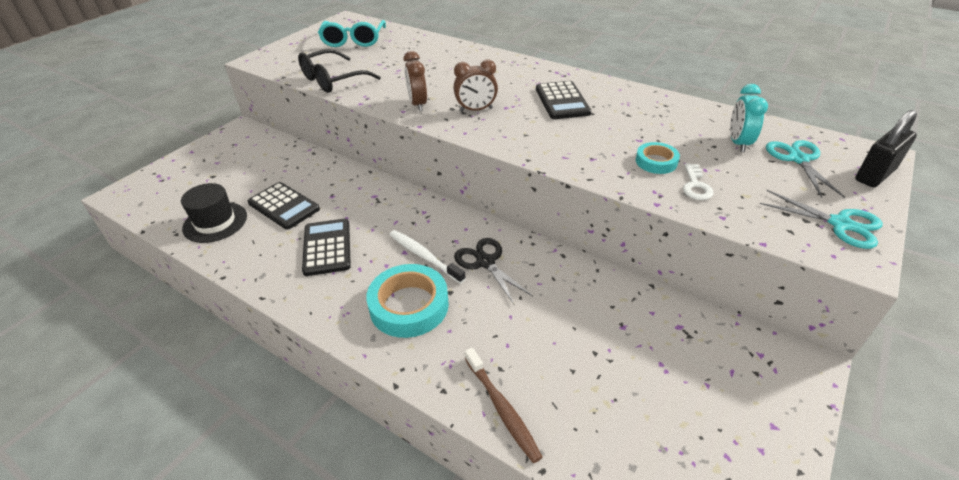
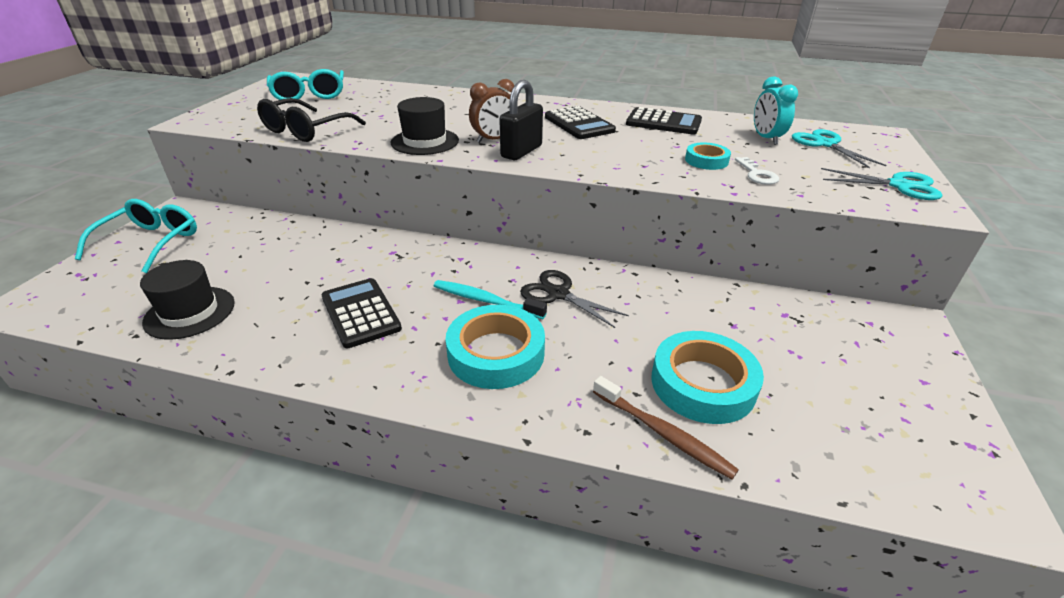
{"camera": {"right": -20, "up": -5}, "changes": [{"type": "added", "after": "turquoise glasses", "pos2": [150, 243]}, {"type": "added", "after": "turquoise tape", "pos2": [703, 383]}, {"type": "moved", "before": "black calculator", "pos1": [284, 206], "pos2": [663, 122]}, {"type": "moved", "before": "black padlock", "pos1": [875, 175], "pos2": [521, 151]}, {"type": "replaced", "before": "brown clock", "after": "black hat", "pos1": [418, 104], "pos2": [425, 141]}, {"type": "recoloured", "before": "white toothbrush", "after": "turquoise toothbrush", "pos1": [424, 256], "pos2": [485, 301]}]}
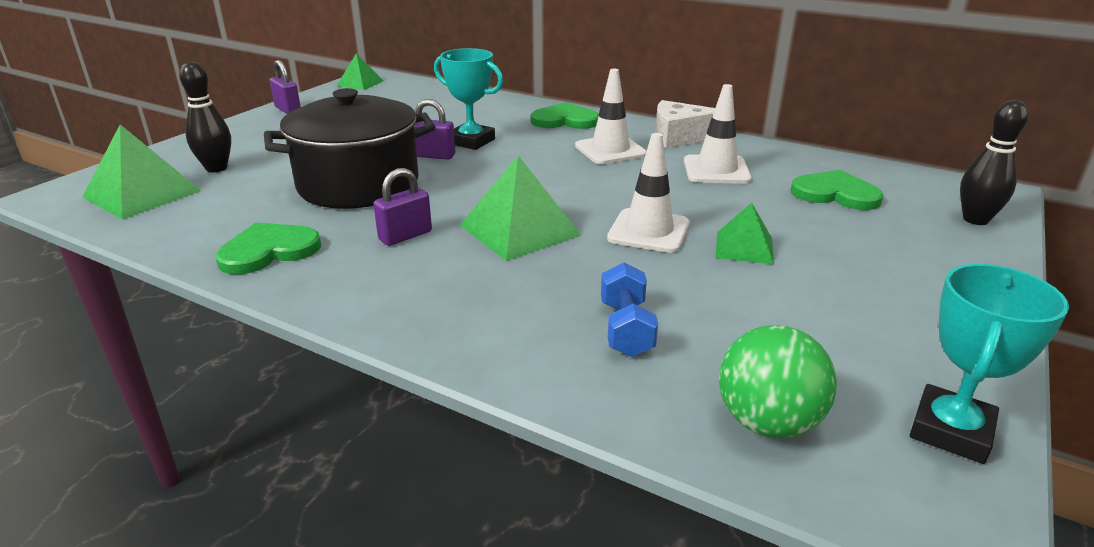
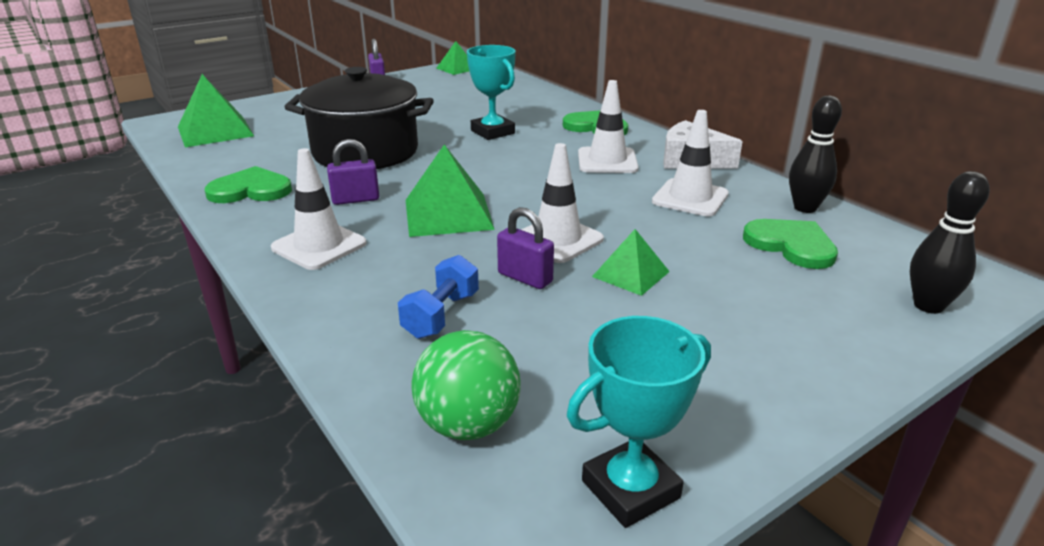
{"camera": {"right": 25, "up": 0}, "changes": [{"type": "added", "after": "white traffic cone", "pos2": [319, 246]}, {"type": "moved", "before": "black bowling pin", "pos1": [216, 168], "pos2": [805, 208]}, {"type": "moved", "before": "purple padlock", "pos1": [433, 156], "pos2": [525, 278]}]}
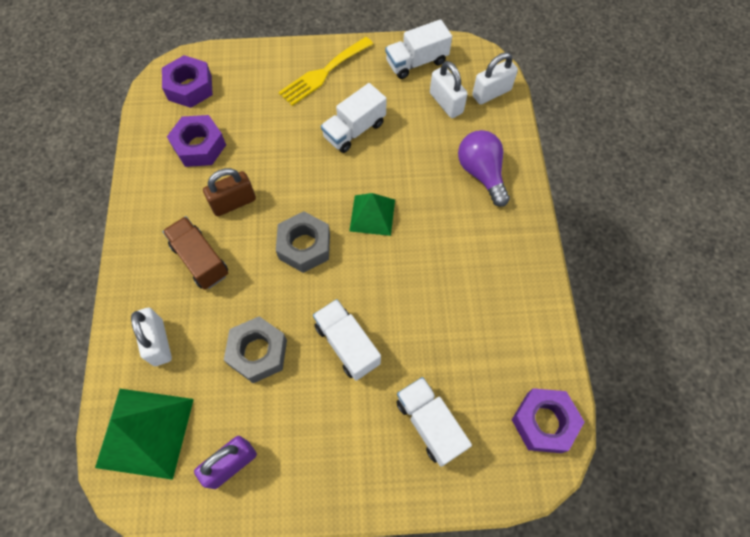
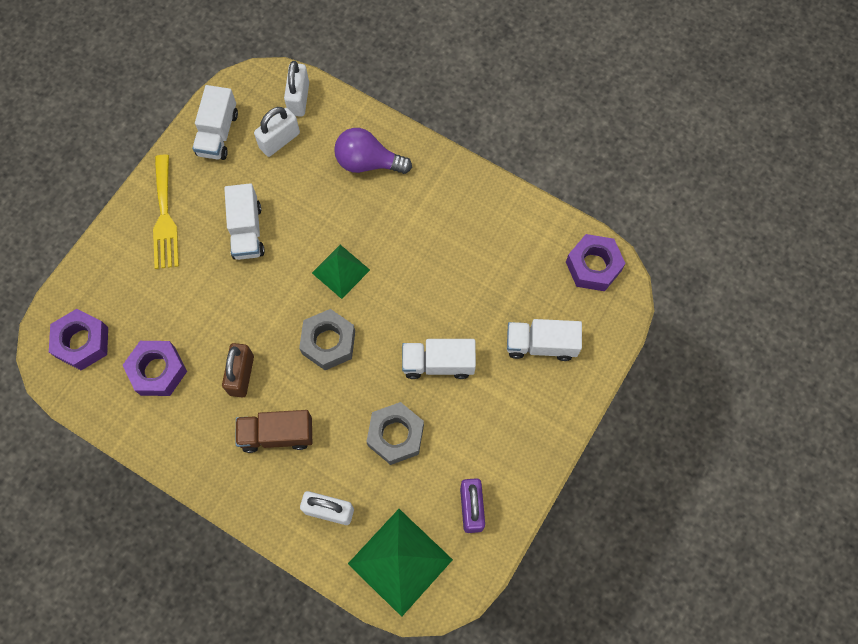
{"camera": {"right": -55, "up": 5}, "changes": [{"type": "turned", "before": "white padlock", "pos1": [446, 103], "pos2": [279, 140], "turn": -45}]}
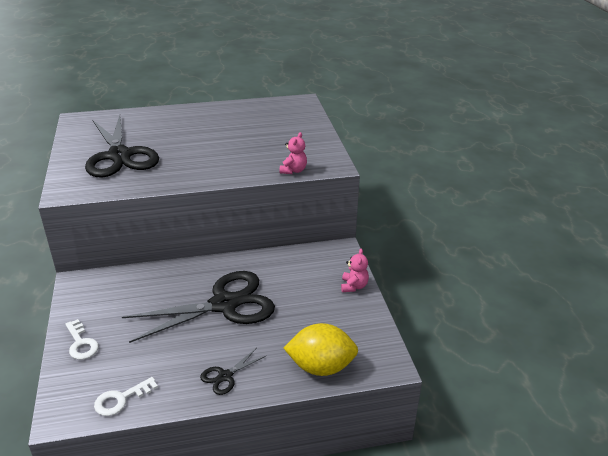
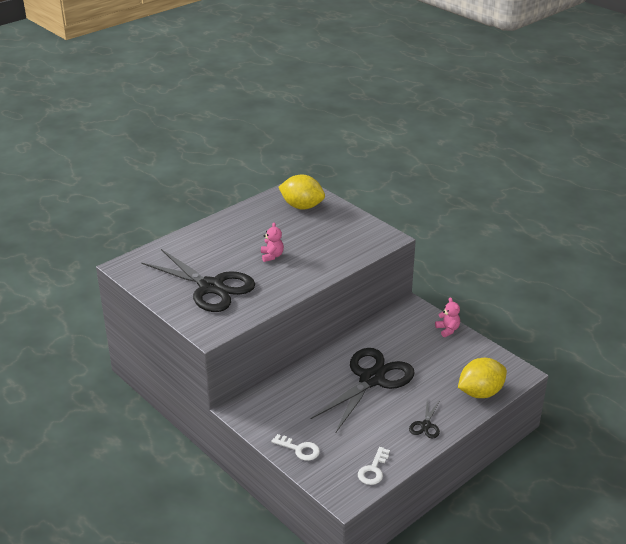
{"camera": {"right": -30, "up": 0}, "changes": [{"type": "added", "after": "yellow lemon", "pos2": [302, 206]}, {"type": "moved", "before": "pink teddy bear", "pos1": [293, 170], "pos2": [272, 256]}]}
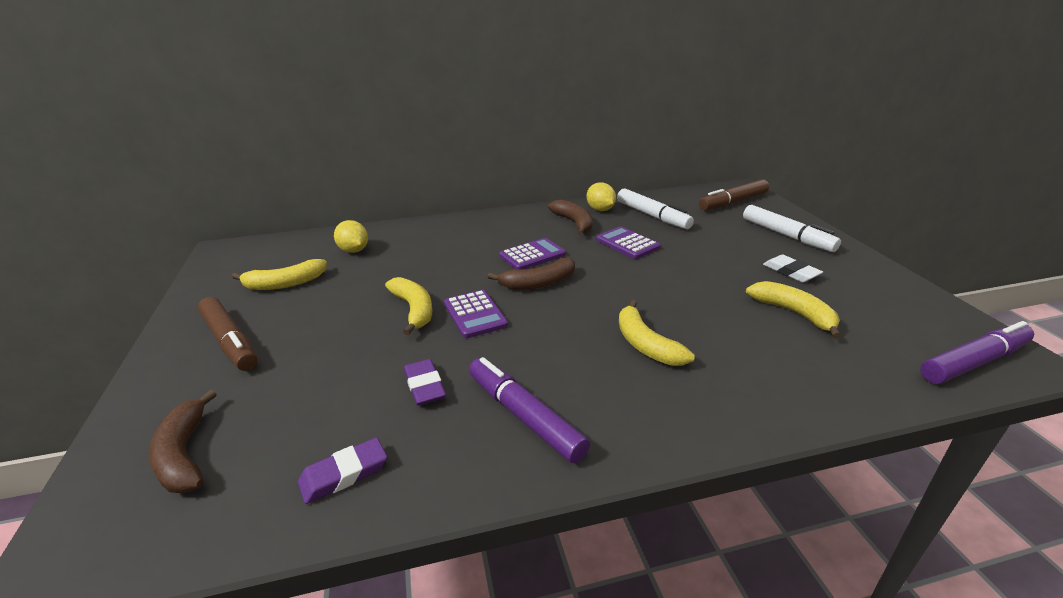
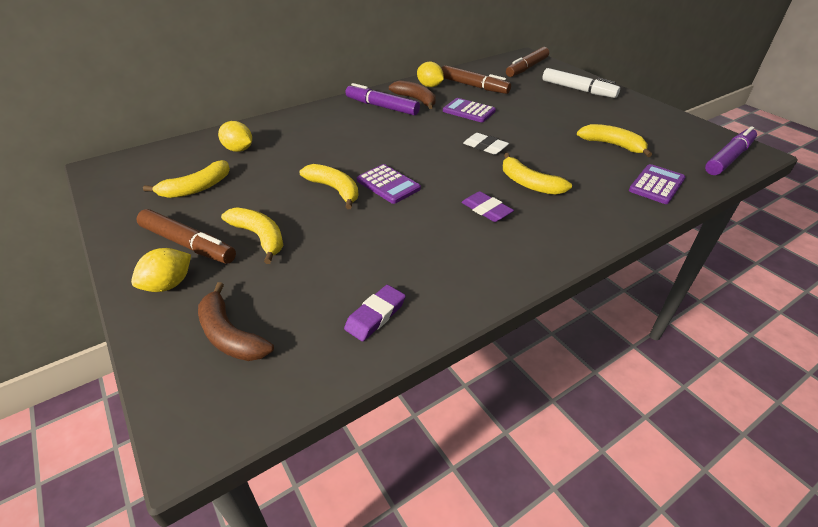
{"camera": {"right": -20, "up": 10}, "changes": [{"type": "removed", "before": "brown banana", "pos1": [538, 283]}, {"type": "added", "after": "yellow lemon", "pos2": [169, 284]}, {"type": "added", "after": "yellow banana", "pos2": [260, 237]}, {"type": "moved", "before": "purple eraser", "pos1": [424, 386], "pos2": [486, 210]}, {"type": "moved", "before": "purple marker", "pos1": [524, 416], "pos2": [382, 107]}, {"type": "moved", "before": "purple calculator", "pos1": [532, 255], "pos2": [656, 185]}, {"type": "moved", "before": "white eraser", "pos1": [791, 272], "pos2": [485, 147]}, {"type": "recoloured", "before": "white marker", "after": "brown marker", "pos1": [652, 216], "pos2": [474, 86]}]}
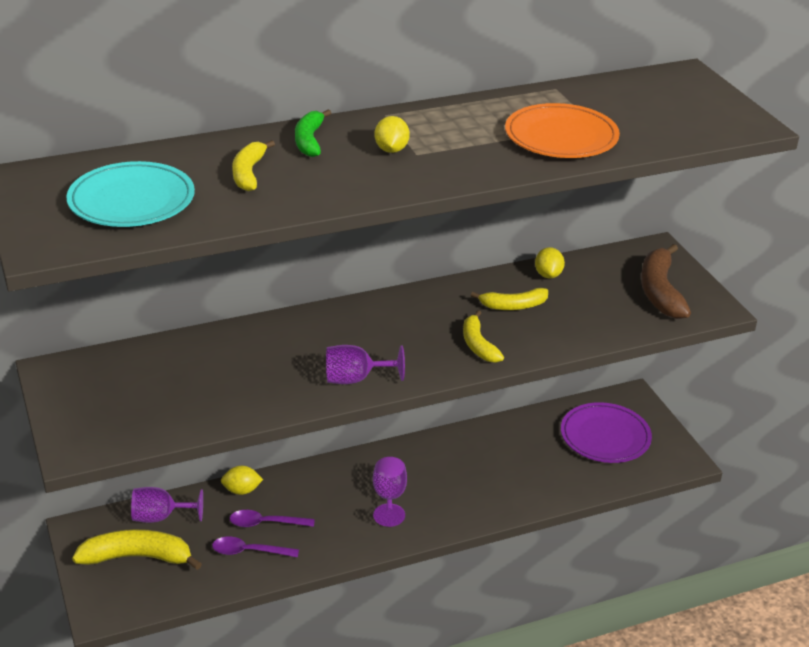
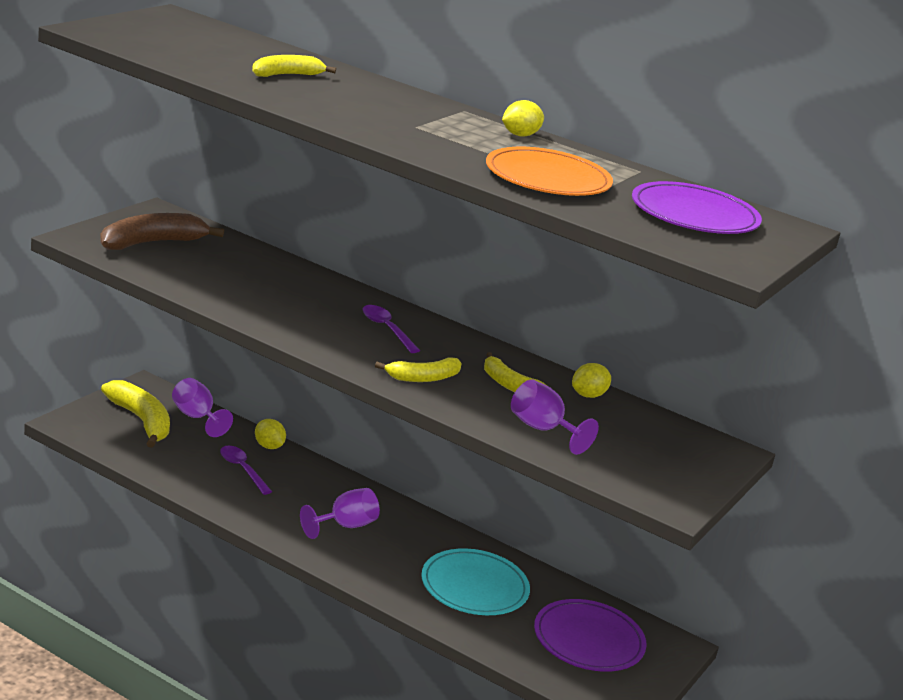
{"camera": {"right": 50, "up": -10}, "changes": [{"type": "removed", "before": "green banana", "pos1": [309, 141]}, {"type": "added", "after": "purple plate", "pos2": [694, 215]}, {"type": "moved", "before": "turquoise plate", "pos1": [131, 200], "pos2": [474, 587]}, {"type": "moved", "before": "purple spoon", "pos1": [249, 551], "pos2": [386, 329]}, {"type": "moved", "before": "purple goblet", "pos1": [355, 379], "pos2": [542, 430]}, {"type": "moved", "before": "yellow lemon", "pos1": [391, 150], "pos2": [520, 135]}, {"type": "moved", "before": "brown banana", "pos1": [660, 291], "pos2": [152, 243]}, {"type": "turned", "before": "yellow banana", "pos1": [478, 345], "pos2": [423, 378], "turn": -150}]}
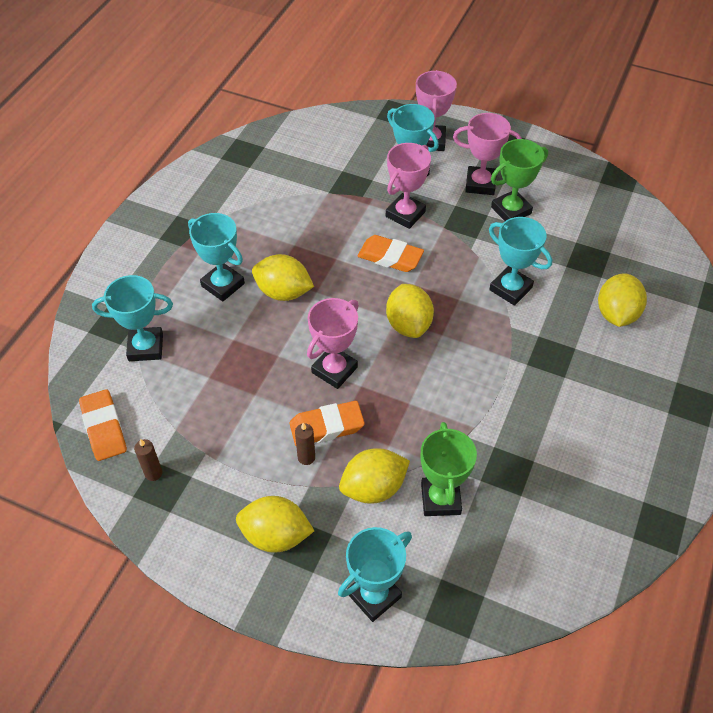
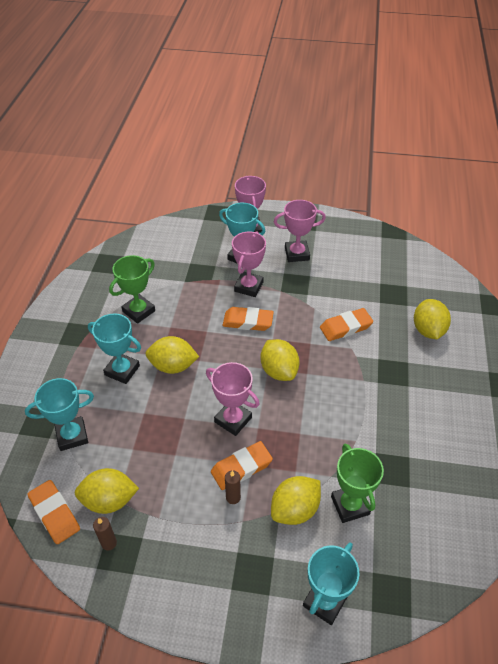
{"camera": {"right": -15, "up": -5}, "changes": [{"type": "moved", "before": "yellow lemon", "pos1": [275, 535], "pos2": [109, 500]}, {"type": "moved", "before": "green trophy", "pos1": [511, 210], "pos2": [138, 311]}, {"type": "replaced", "before": "turquoise trophy", "after": "orange eraser", "pos1": [510, 289], "pos2": [345, 327]}, {"type": "turned", "before": "pink trophy", "pos1": [334, 370], "pos2": [233, 420], "turn": -75}]}
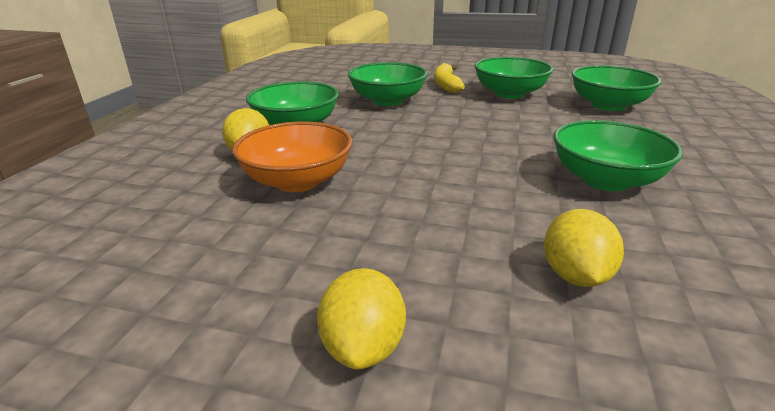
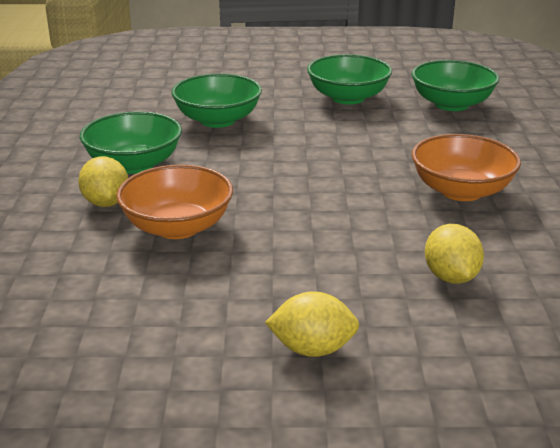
{"camera": {"right": -15, "up": 0}, "changes": [{"type": "removed", "before": "yellow banana", "pos1": [446, 85]}, {"type": "recoloured", "before": "green bowl", "after": "orange bowl", "pos1": [605, 180], "pos2": [461, 191]}, {"type": "turned", "before": "yellow lemon", "pos1": [363, 347], "pos2": [312, 349], "turn": -75}]}
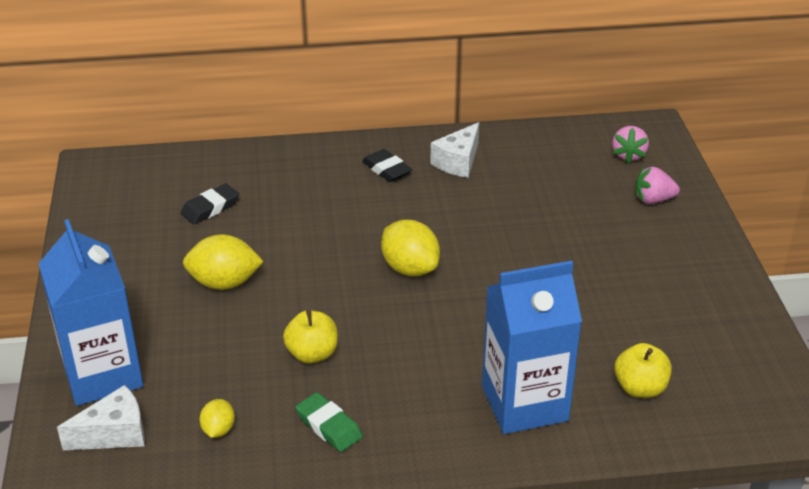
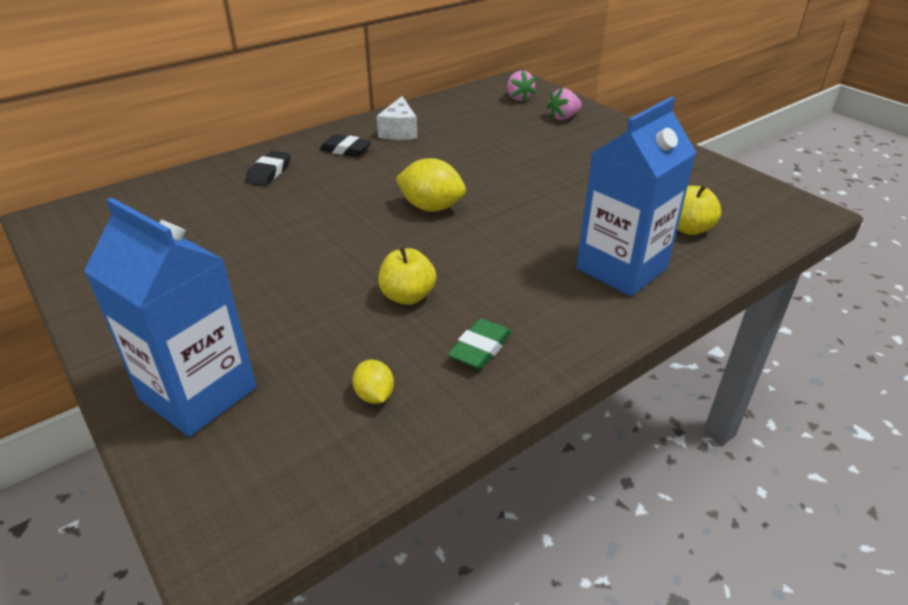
{"camera": {"right": -30, "up": 0}, "changes": [{"type": "removed", "before": "white cheese", "pos1": [114, 433]}, {"type": "removed", "before": "yellow lemon", "pos1": [224, 283]}, {"type": "moved", "before": "black eraser", "pos1": [210, 208], "pos2": [269, 172]}, {"type": "turned", "before": "green eraser", "pos1": [329, 426], "pos2": [480, 348], "turn": -75}]}
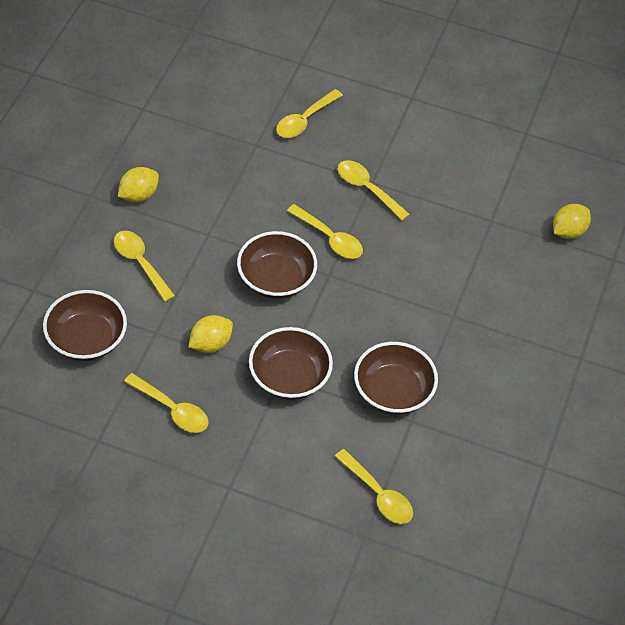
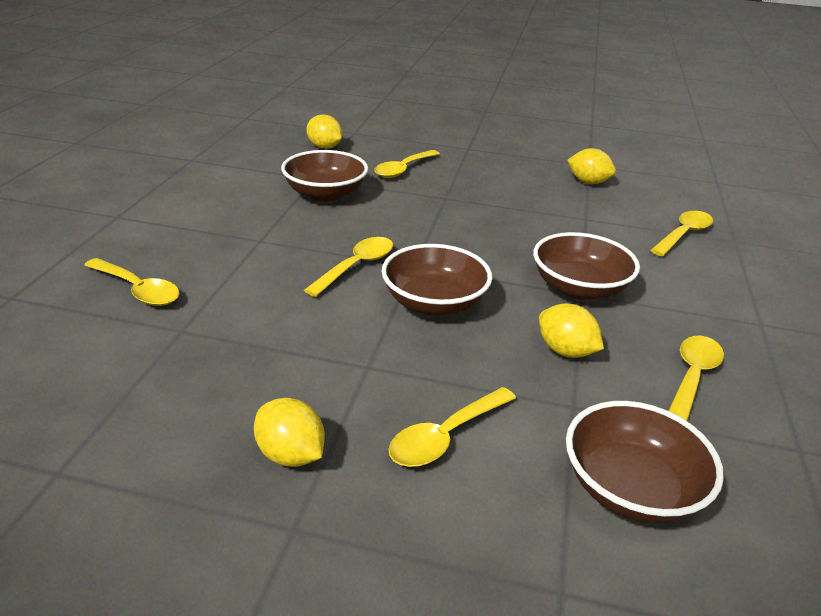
{"camera": {"right": -95, "up": -20}, "changes": [{"type": "added", "after": "yellow lemon", "pos2": [588, 182]}, {"type": "moved", "before": "yellow spoon", "pos1": [367, 189], "pos2": [403, 169]}, {"type": "moved", "before": "brown bowl", "pos1": [393, 392], "pos2": [325, 194]}]}
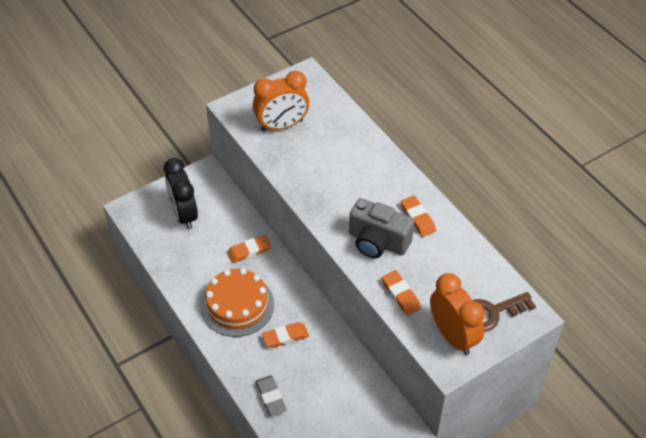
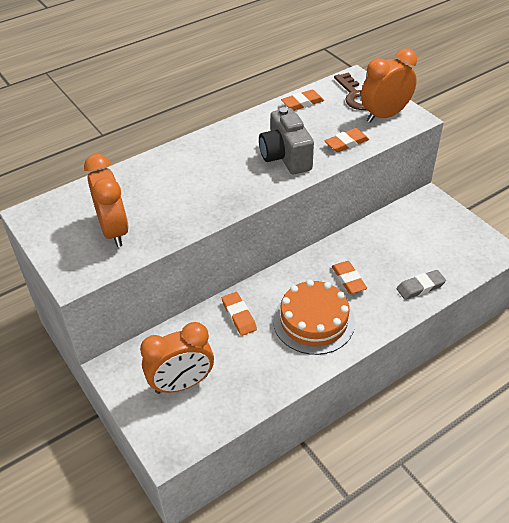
{"camera": {"right": -90, "up": -5}, "changes": [{"type": "moved", "before": "orange eraser", "pos1": [417, 218], "pos2": [302, 103]}, {"type": "recoloured", "before": "black clock", "after": "orange clock", "pos1": [184, 215], "pos2": [181, 384]}, {"type": "turned", "before": "grey camera", "pos1": [377, 242], "pos2": [285, 157], "turn": 135}]}
